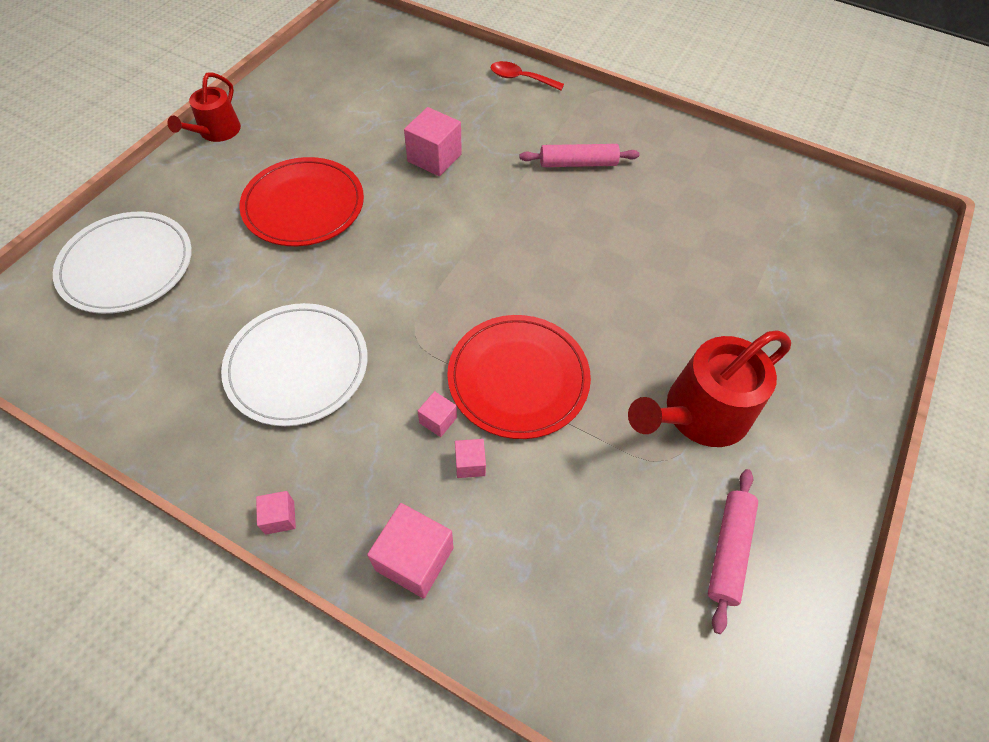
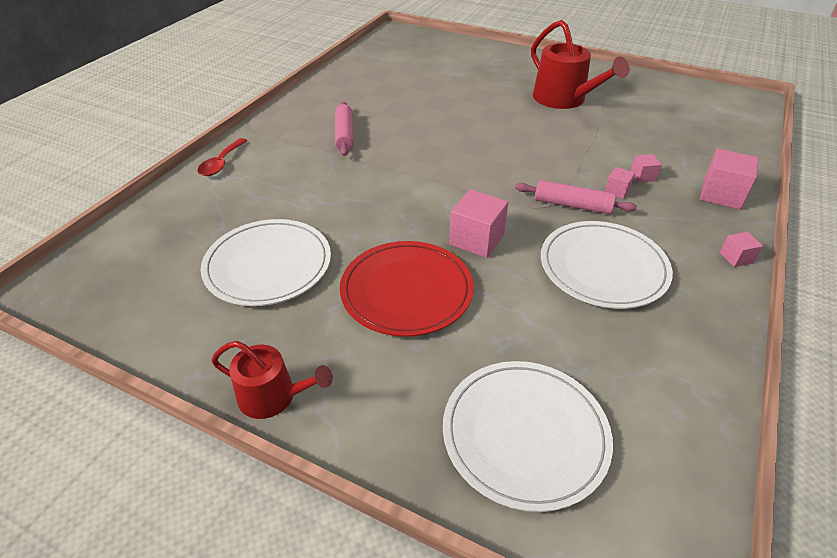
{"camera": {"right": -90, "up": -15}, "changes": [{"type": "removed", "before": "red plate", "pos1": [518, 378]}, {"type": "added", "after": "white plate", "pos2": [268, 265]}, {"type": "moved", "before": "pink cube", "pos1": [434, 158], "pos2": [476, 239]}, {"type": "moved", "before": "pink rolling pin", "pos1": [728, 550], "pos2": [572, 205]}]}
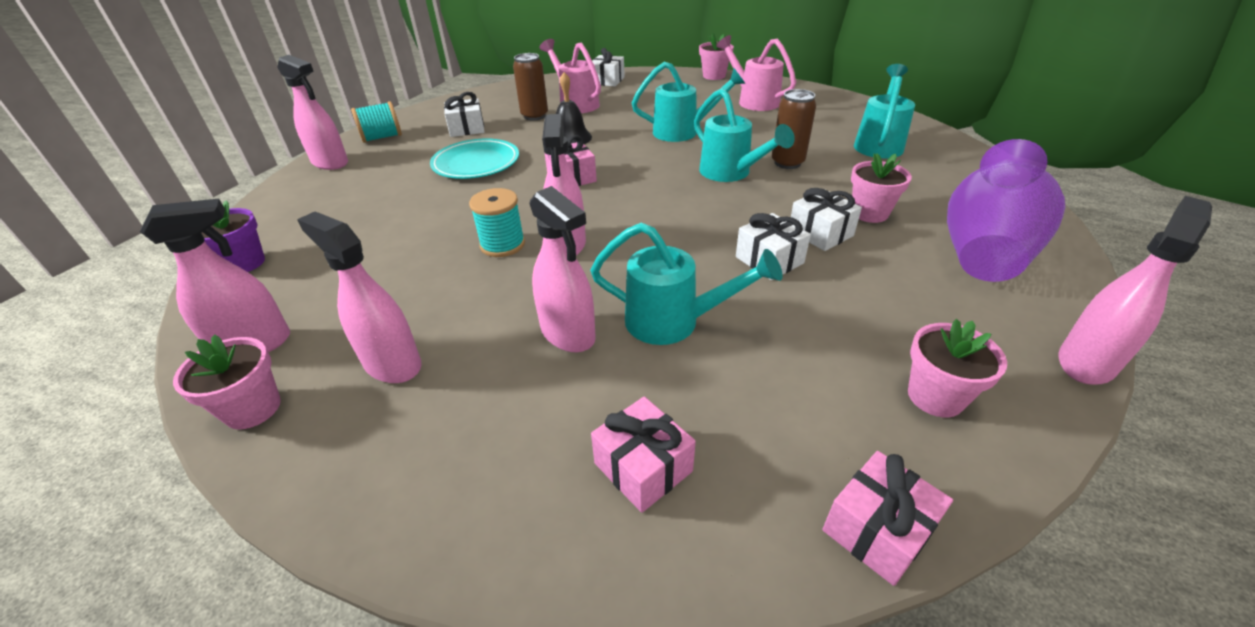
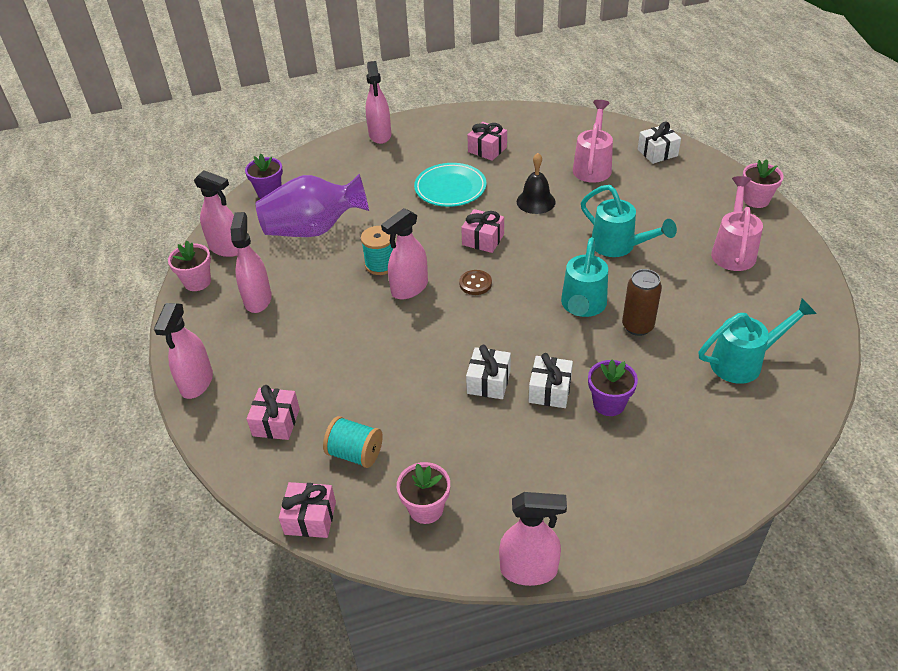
{"camera": {"right": 50, "up": 5}, "changes": [{"type": "removed", "before": "brown can", "pos1": [534, 116]}, {"type": "removed", "before": "turquoise watering can", "pos1": [675, 322]}, {"type": "added", "after": "brown button", "pos2": [475, 283]}, {"type": "moved", "before": "turquoise spool", "pos1": [382, 137], "pos2": [355, 453]}, {"type": "moved", "before": "pink spray bottle", "pos1": [568, 333], "pos2": [197, 382]}, {"type": "moved", "before": "purple vase", "pos1": [983, 250], "pos2": [314, 229]}, {"type": "recoloured", "before": "white gift", "after": "pink gift", "pos1": [467, 129], "pos2": [487, 149]}, {"type": "recoloured", "before": "pink flower pot", "after": "purple flower pot", "pos1": [869, 213], "pos2": [609, 403]}]}
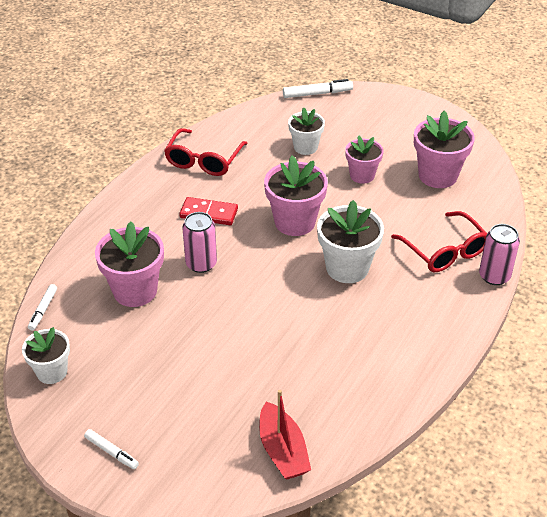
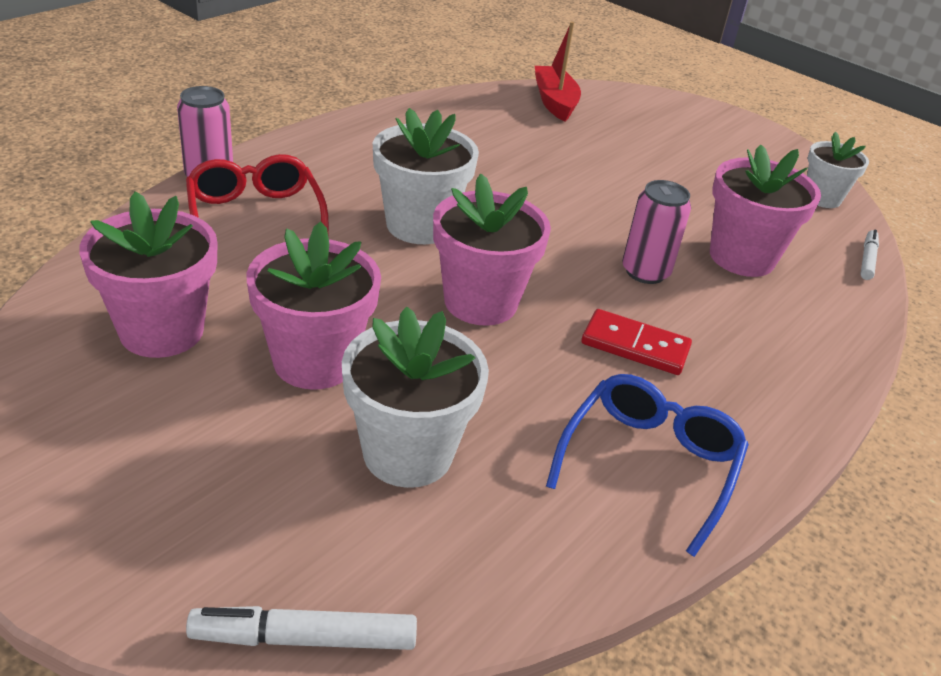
{"camera": {"right": -175, "up": -5}, "changes": [{"type": "removed", "before": "white marker", "pos1": [111, 452]}, {"type": "recoloured", "before": "red glasses", "after": "blue glasses", "pos1": [204, 160], "pos2": [649, 464]}, {"type": "resized", "before": "white flower pot", "pos1": [305, 147], "pos2": [408, 453], "scale": 1.56}, {"type": "resized", "before": "pink flower pot", "pos1": [362, 175], "pos2": [315, 361], "scale": 1.56}]}
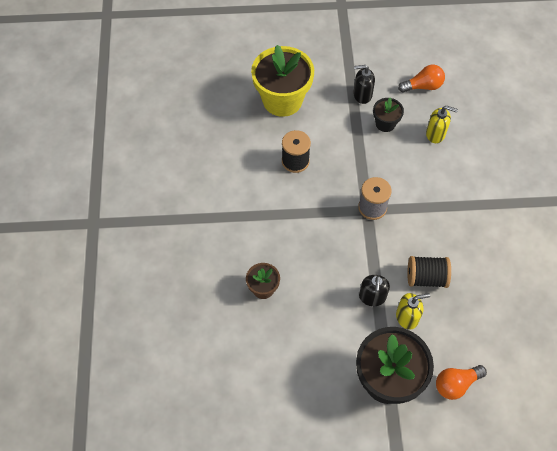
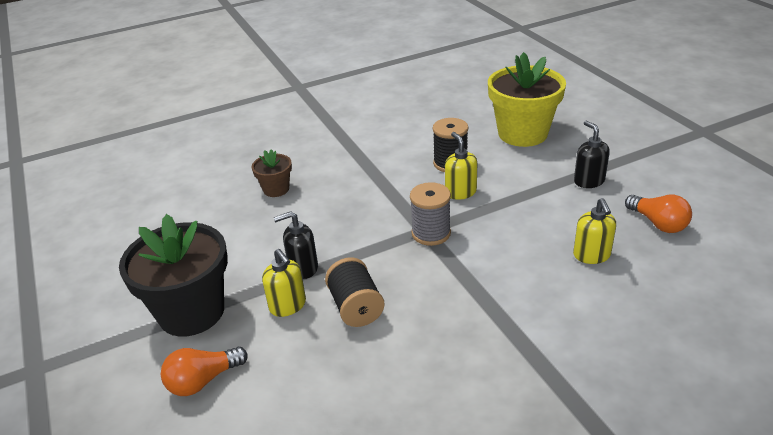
{"camera": {"right": 70, "up": -25}, "changes": [{"type": "removed", "before": "black flower pot", "pos1": [385, 123]}, {"type": "added", "after": "yellow soap dispenser", "pos2": [460, 192]}, {"type": "turned", "before": "orange light bulb", "pos1": [456, 384], "pos2": [203, 381], "turn": -75}]}
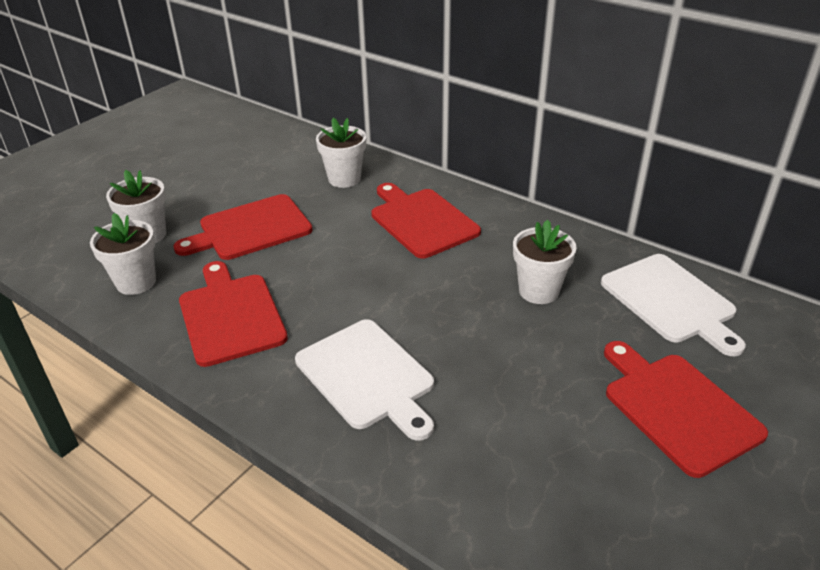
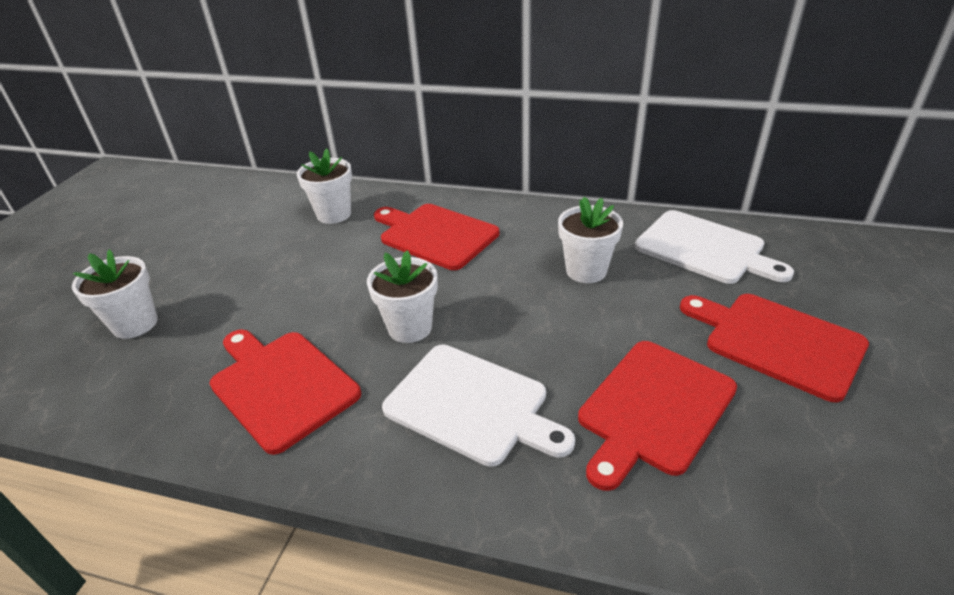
{"camera": {"right": -20, "up": 0}, "changes": [{"type": "moved", "before": "white flower pot", "pos1": [136, 282], "pos2": [410, 327]}, {"type": "moved", "before": "red cutting board", "pos1": [250, 229], "pos2": [654, 409]}]}
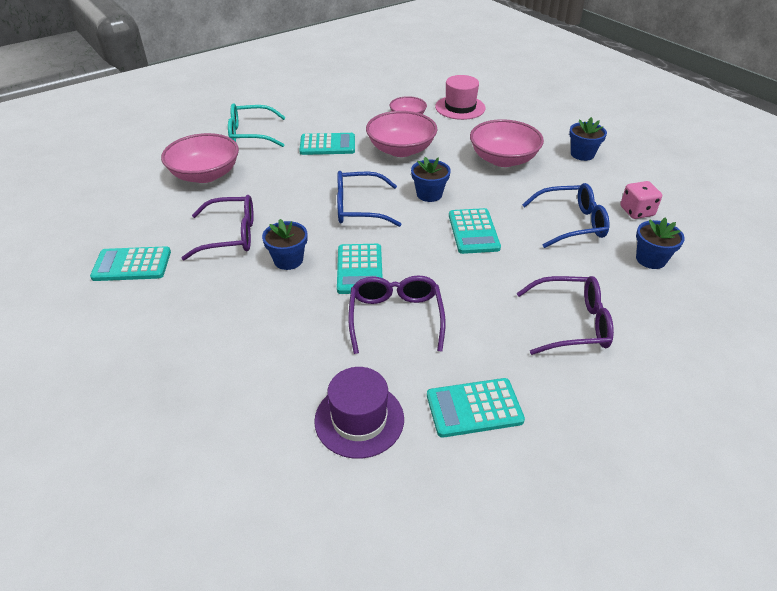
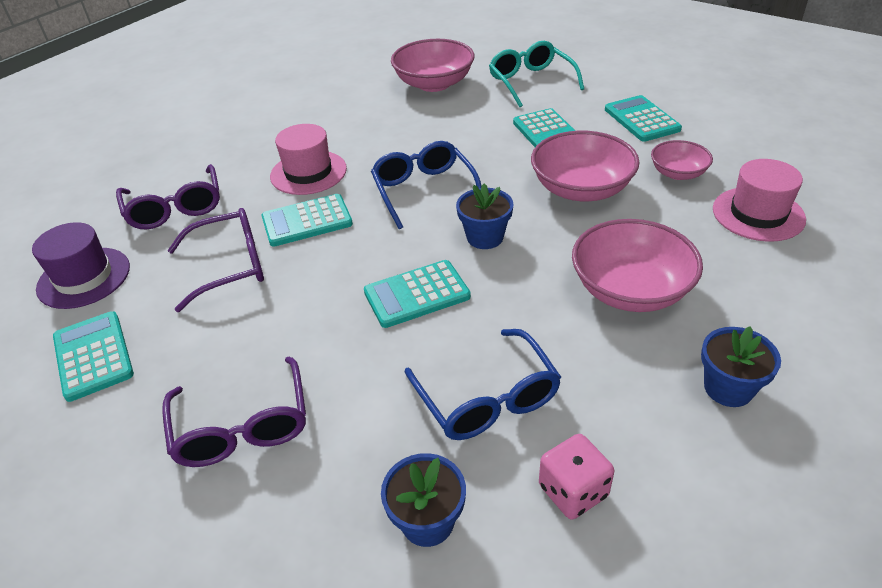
{"camera": {"right": 75, "up": 0}, "changes": [{"type": "moved", "before": "turquoise calculator", "pos1": [132, 265], "pos2": [641, 119]}, {"type": "moved", "before": "purple glasses", "pos1": [231, 235], "pos2": [175, 208]}, {"type": "replaced", "before": "blue flower pot", "after": "pink hat", "pos1": [288, 260], "pos2": [308, 172]}]}
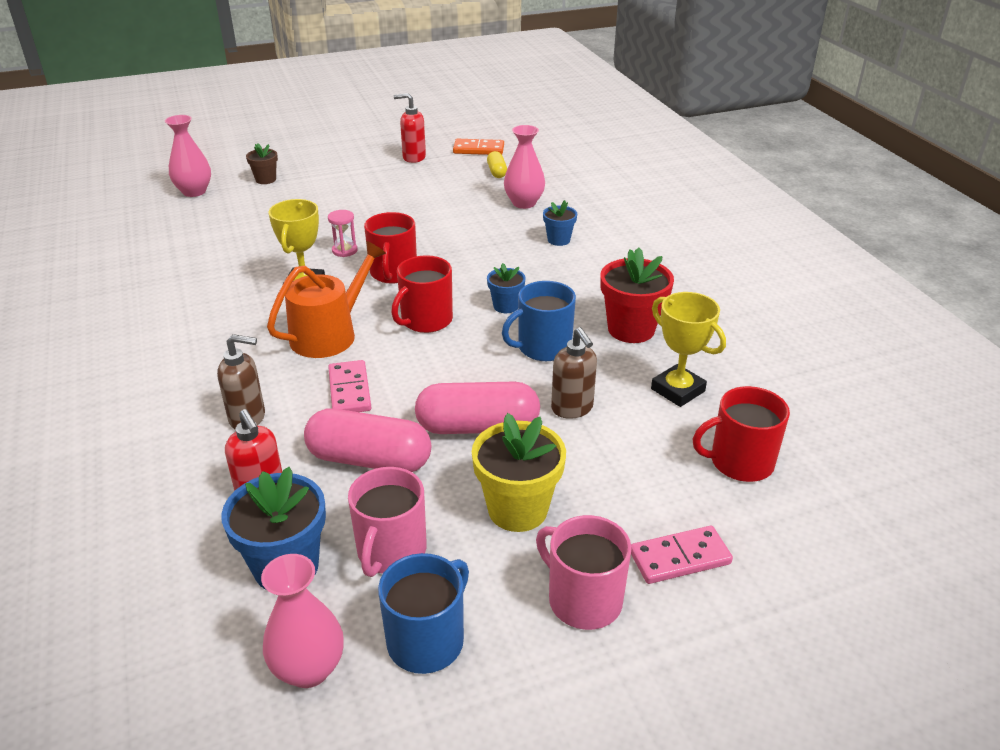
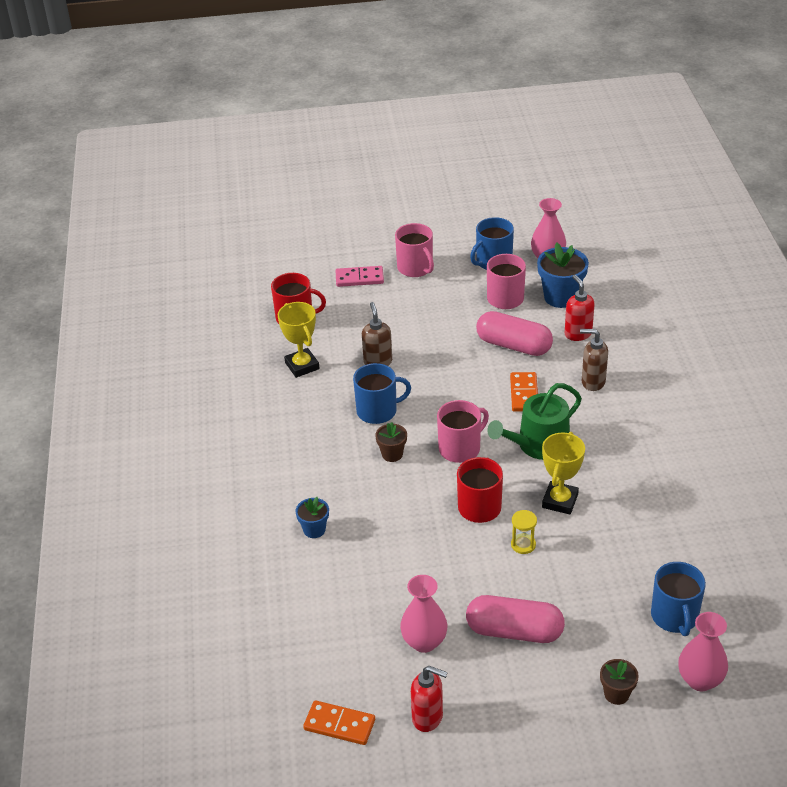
{"camera": {"right": -165, "up": 5}, "changes": [{"type": "removed", "before": "yellow flower pot", "pos1": [517, 509]}, {"type": "removed", "before": "yellow capsule", "pos1": [497, 172]}, {"type": "removed", "before": "red flower pot", "pos1": [631, 329]}, {"type": "added", "after": "blue mug", "pos2": [675, 616]}, {"type": "moved", "before": "pink capsule", "pos1": [478, 427], "pos2": [514, 631]}, {"type": "moved", "before": "pink vase", "pos1": [524, 203], "pos2": [424, 642]}, {"type": "recoloured", "before": "orange watering can", "after": "green watering can", "pos1": [329, 334], "pos2": [538, 445]}, {"type": "recoloured", "before": "pink hourglass", "after": "yellow hourglass", "pos1": [344, 250], "pos2": [523, 545]}, {"type": "recoloured", "before": "pink domino", "after": "orange domino", "pos1": [350, 390], "pos2": [524, 394]}, {"type": "recoloured", "before": "red mug", "after": "pink mug", "pos1": [425, 320], "pos2": [460, 448]}, {"type": "recoloured", "before": "blue flower pot", "after": "brown flower pot", "pos1": [506, 306], "pos2": [392, 454]}]}
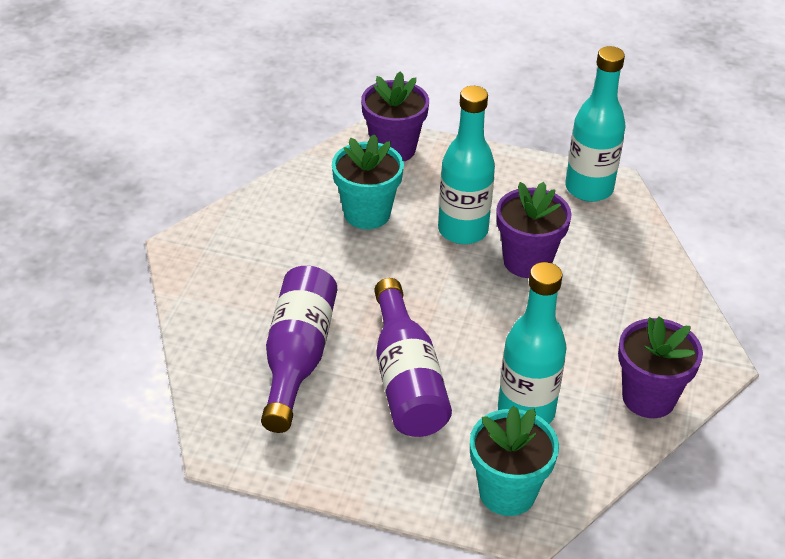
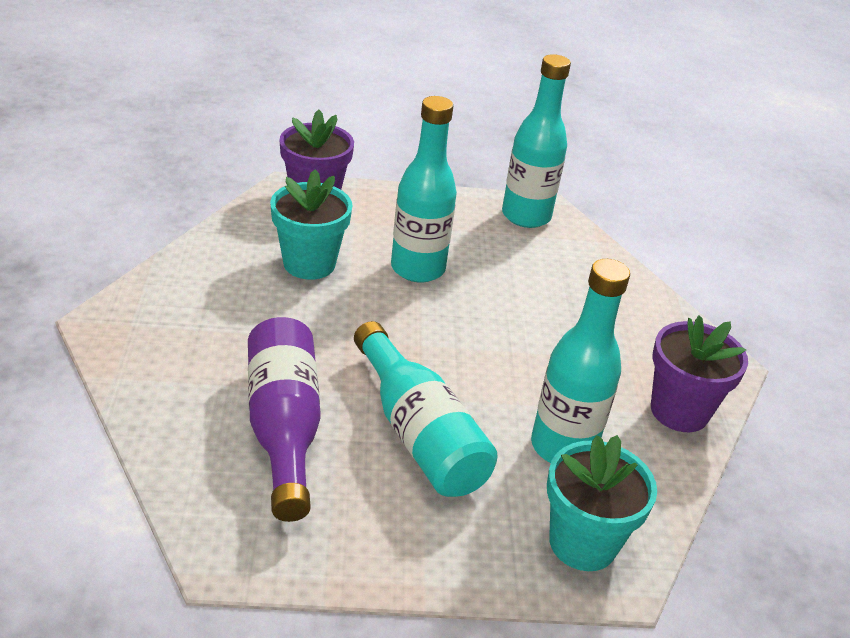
{"camera": {"right": -20, "up": -5}, "changes": [{"type": "removed", "before": "purple flower pot", "pos1": [527, 261]}, {"type": "recoloured", "before": "purple bottle", "after": "turquoise bottle", "pos1": [406, 379], "pos2": [418, 433]}]}
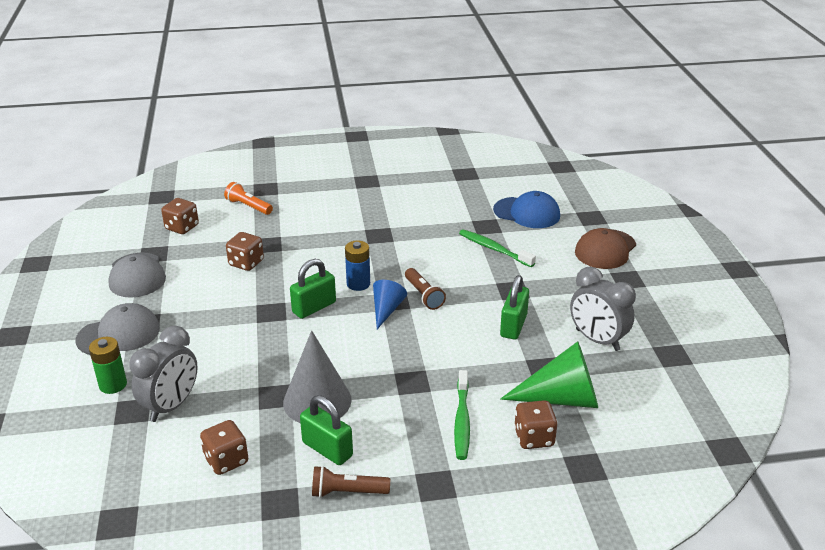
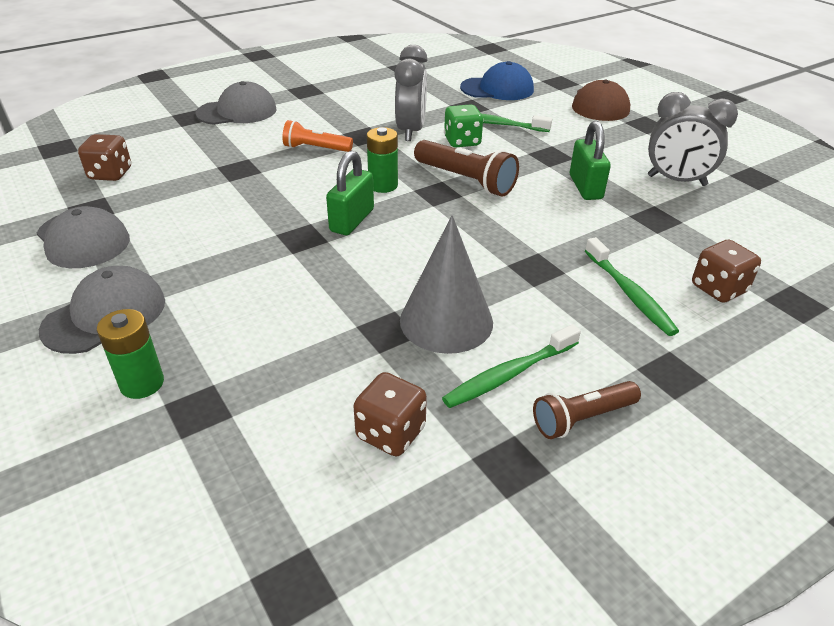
{"camera": {"right": -25, "up": 5}, "changes": [{"type": "removed", "before": "brown dice", "pos1": [246, 263]}, {"type": "removed", "before": "blue cone", "pos1": [386, 310]}, {"type": "removed", "before": "green cone", "pos1": [561, 398]}, {"type": "added", "after": "grey cap", "pos2": [237, 111]}, {"type": "added", "after": "green dice", "pos2": [462, 141]}, {"type": "moved", "before": "grey clock", "pos1": [171, 406], "pos2": [411, 131]}, {"type": "moved", "before": "orange flashlight", "pos1": [248, 206], "pos2": [316, 148]}, {"type": "replaced", "before": "green padlock", "after": "green toothbrush", "pos1": [327, 449], "pos2": [510, 374]}, {"type": "recoloured", "before": "blue battery", "after": "green battery", "pos1": [358, 284], "pos2": [383, 185]}, {"type": "resized", "before": "brown flashlight", "pos1": [423, 295], "pos2": [466, 180], "scale": 1.51}]}
